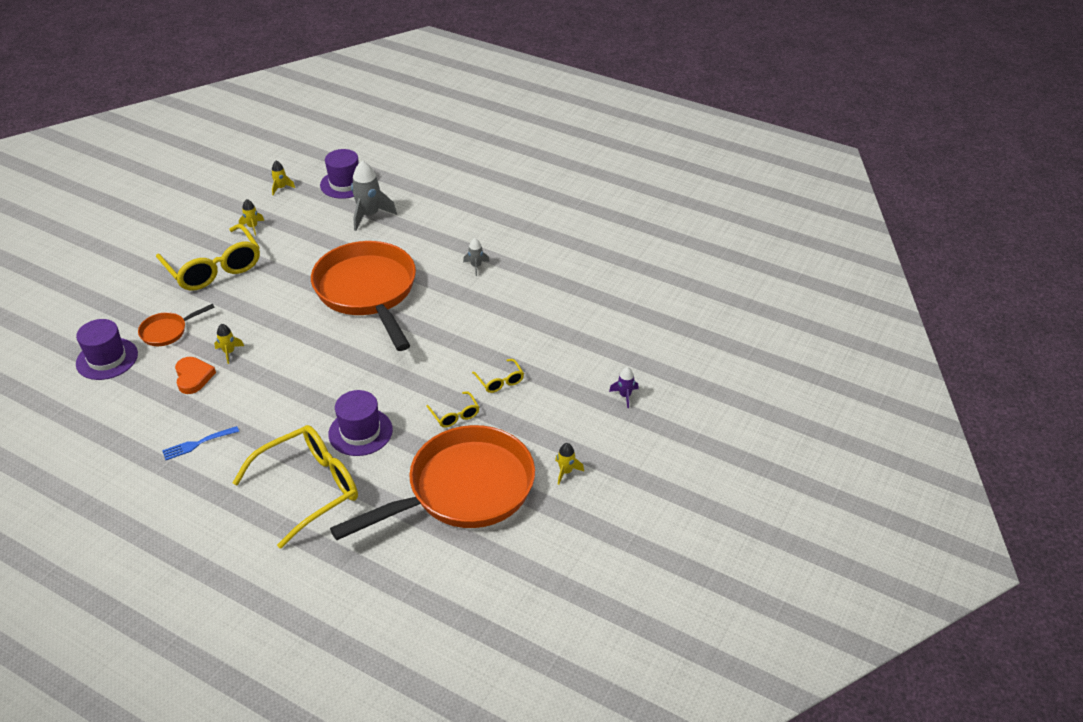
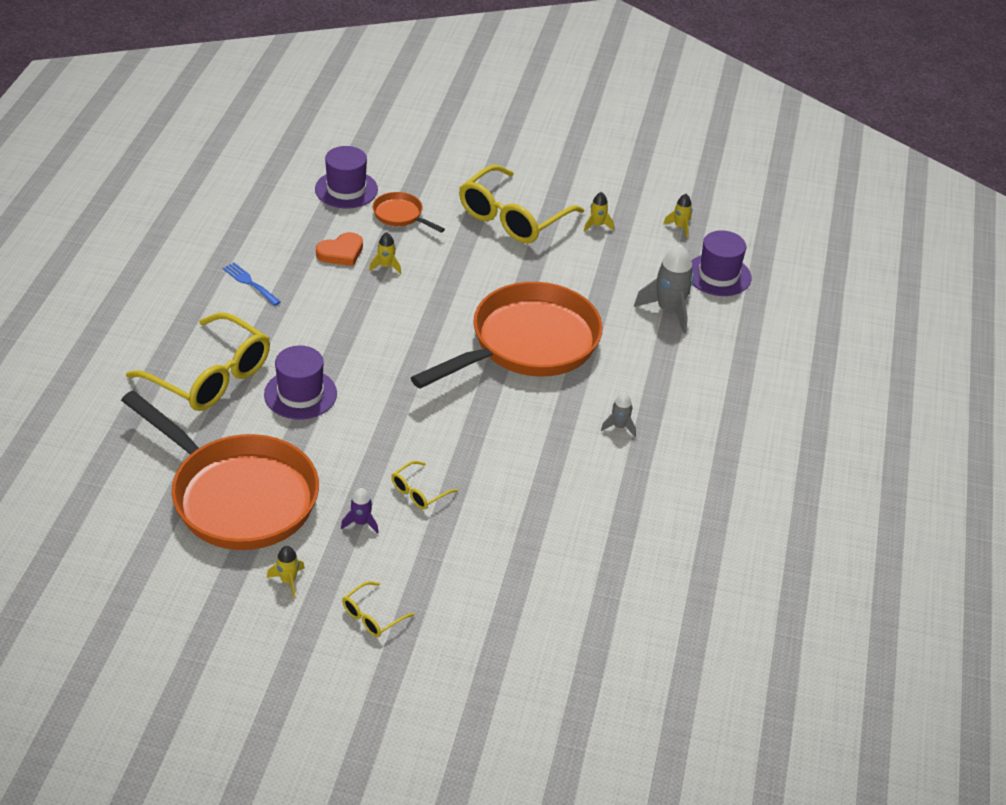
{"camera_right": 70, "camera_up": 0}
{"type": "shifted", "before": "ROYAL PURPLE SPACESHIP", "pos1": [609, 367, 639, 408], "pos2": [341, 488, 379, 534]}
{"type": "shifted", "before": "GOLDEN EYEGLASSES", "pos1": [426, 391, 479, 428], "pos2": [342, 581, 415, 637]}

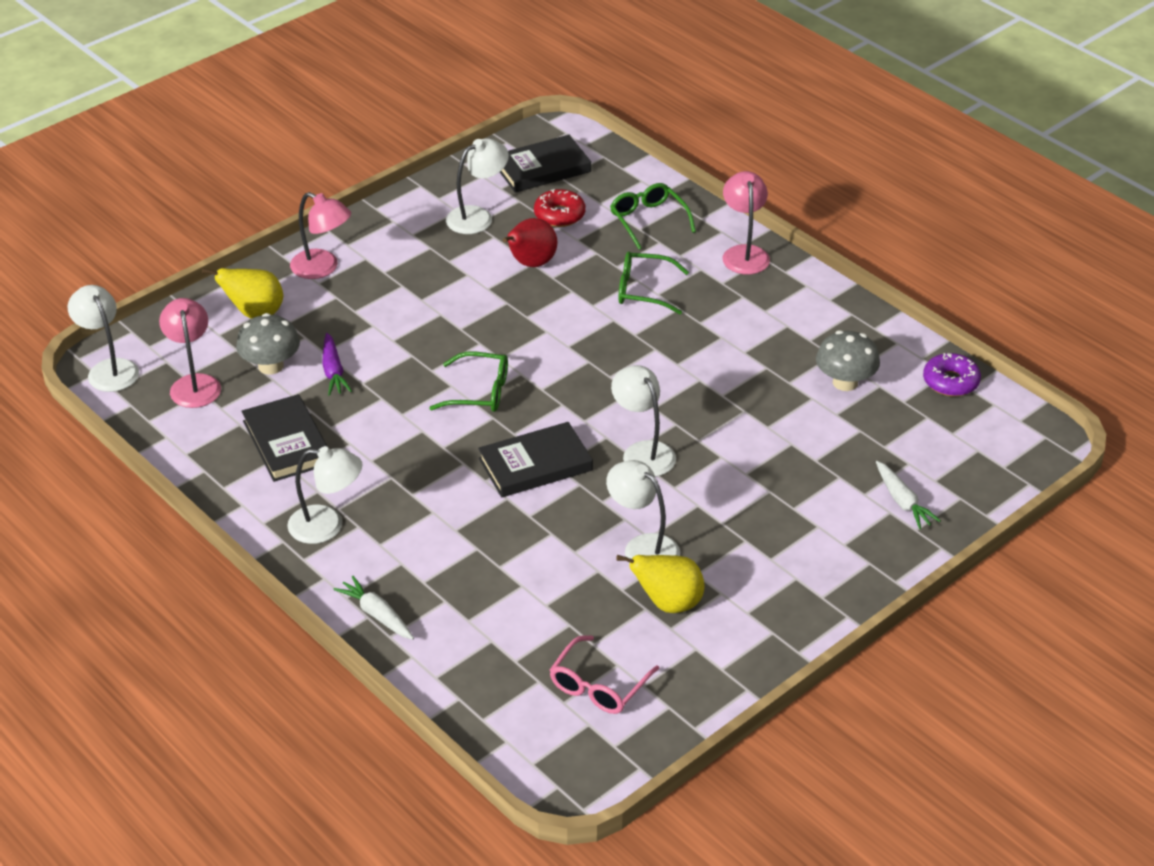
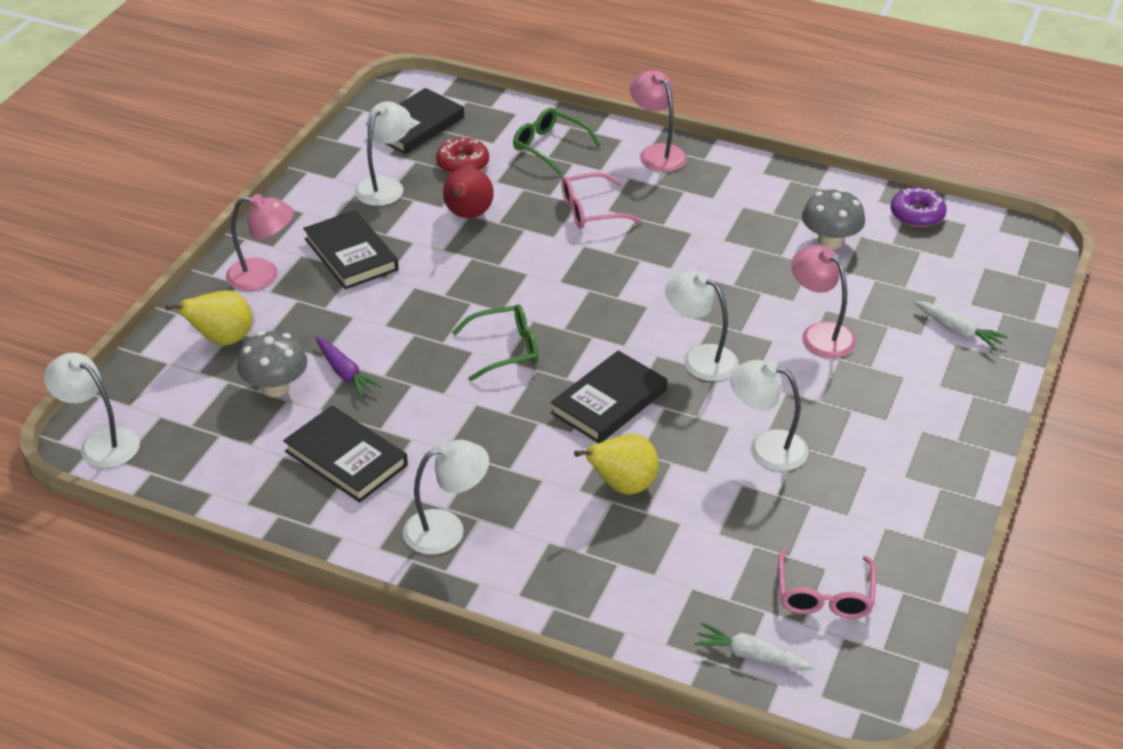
{"camera_right": -25, "camera_up": 0}
{"type": "new", "after": "EBONY BOOK", "pos2": [303, 210, 399, 289]}
{"type": "repainted", "before": "LEAF-GREEN EYEGLASSES", "after": "ROSE-PINK EYEGLASSES", "pos1": [619, 252, 689, 314], "pos2": [561, 172, 642, 228]}
{"type": "shifted", "before": "GOLDEN TOY PEAR", "pos1": [616, 555, 704, 613], "pos2": [574, 434, 659, 495]}
{"type": "shifted", "before": "WHITE CARROT", "pos1": [334, 576, 414, 640], "pos2": [694, 622, 816, 670]}
{"type": "shifted", "before": "ROSE-PINK READING LAMP", "pos1": [159, 298, 221, 408], "pos2": [791, 245, 856, 358]}

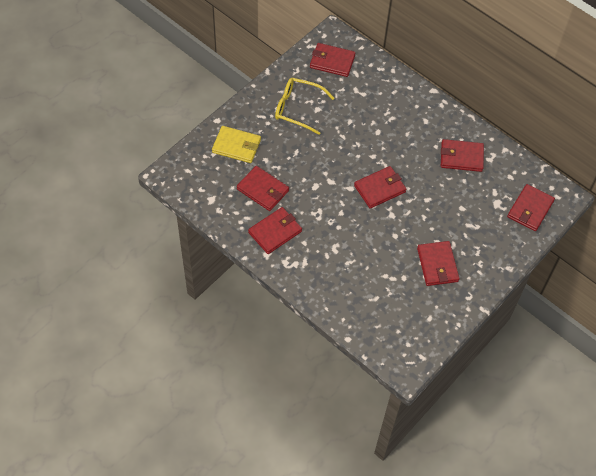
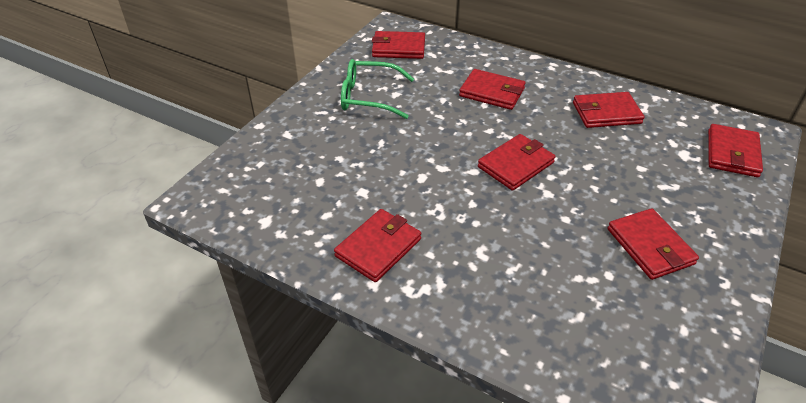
{"camera_right": -10, "camera_up": -15}
{"type": "repainted", "before": "GOLDEN EYEGLASSES", "after": "LEAF-GREEN EYEGLASSES", "pos1": [275, 78, 334, 135], "pos2": [341, 59, 414, 119]}
{"type": "shifted", "before": "CRIMSON WALLET", "pos1": [237, 166, 289, 211], "pos2": [459, 69, 525, 110]}
{"type": "gone", "before": "GOLDEN WALLET", "pos1": [212, 126, 261, 163]}

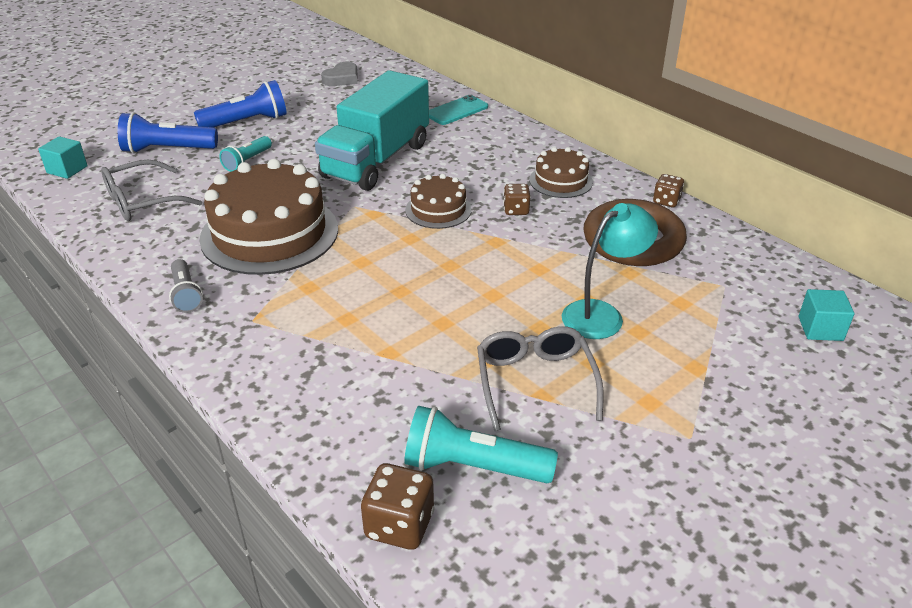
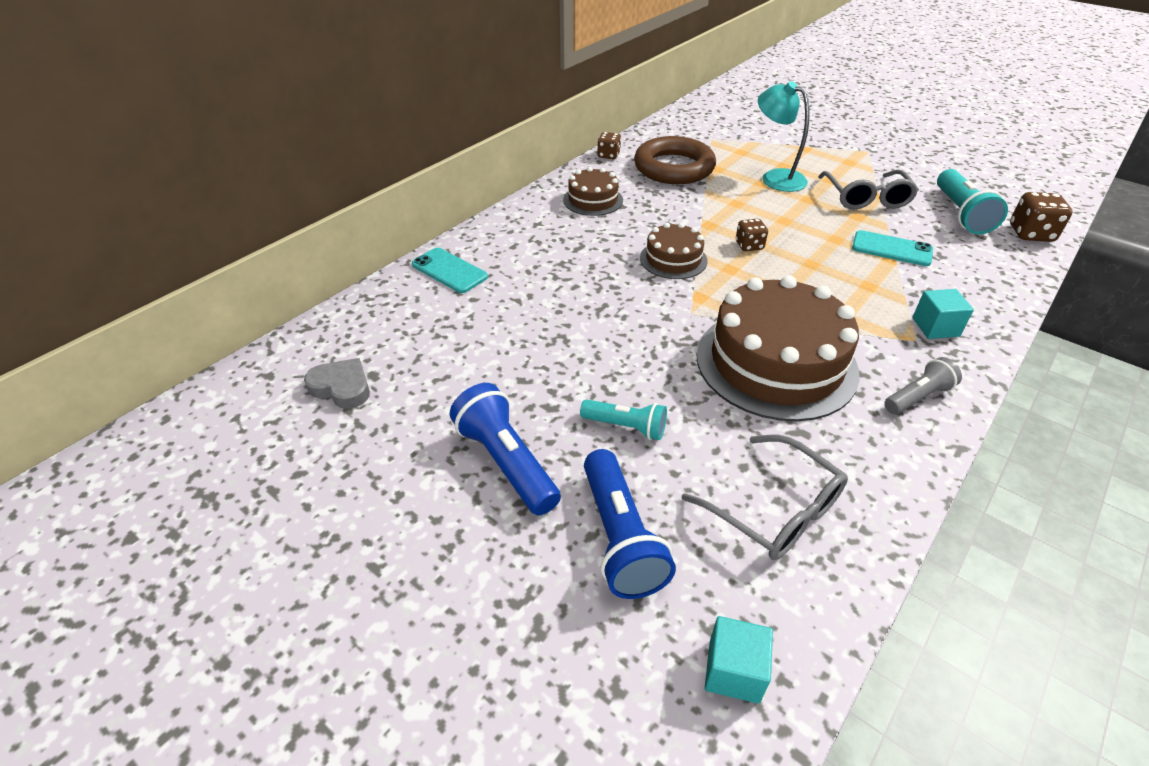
{"camera_right": -100, "camera_up": 5}
{"type": "shifted", "before": "BROWN DICE", "pos1": [503, 184, 531, 215], "pos2": [736, 219, 768, 251]}
{"type": "rotated", "before": "GREY EYEGLASSES", "pos1": [477, 326, 604, 431], "pos2": [818, 170, 919, 209], "turn": -75}
{"type": "new", "after": "TURQUOISE MOBILE PHONE", "pos2": [852, 230, 933, 266]}
{"type": "shifted", "before": "TURQUOISE SOLID CUBE", "pos1": [799, 289, 854, 341], "pos2": [912, 289, 974, 339]}
{"type": "gone", "before": "TURQUOISE TOY TRUCK", "pos1": [315, 70, 429, 191]}

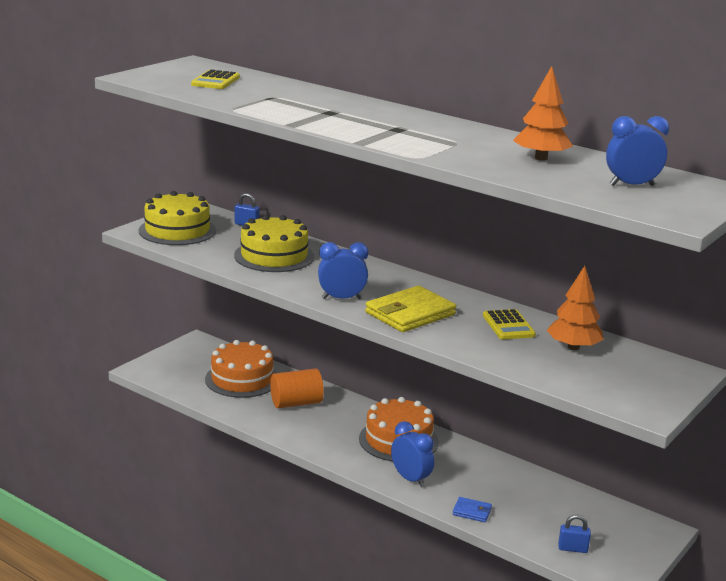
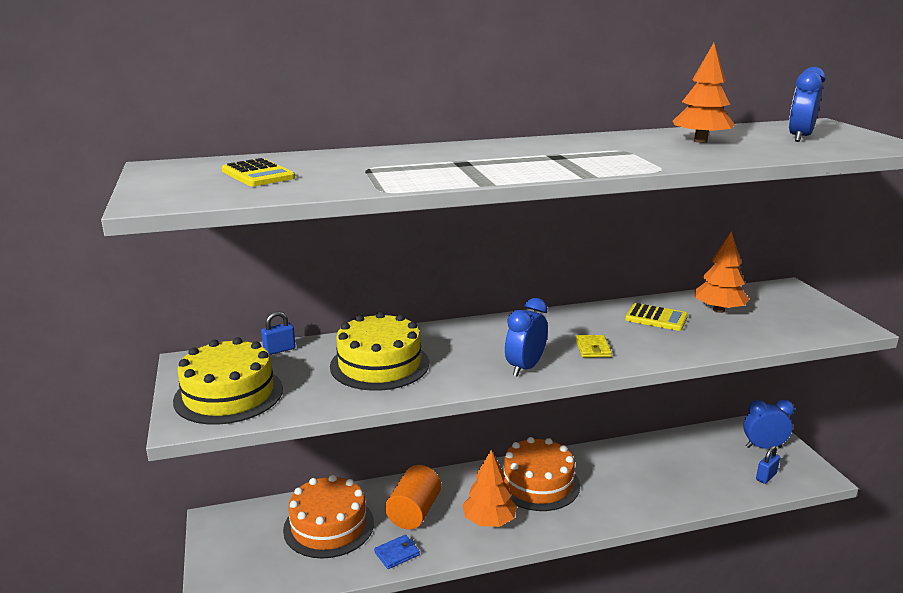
{"camera_right": -50, "camera_up": 0}
{"type": "shifted", "before": "ROYAL BLUE WALLET", "pos1": [452, 497, 492, 522], "pos2": [374, 535, 420, 569]}
{"type": "new", "after": "ORANGE TREE", "pos2": [462, 450, 517, 527]}
{"type": "scaled", "before": "GOLDEN WALLET", "pos1": [365, 286, 456, 332], "pos2": [576, 335, 612, 358], "scale": 0.47}
{"type": "shifted", "before": "ROYAL BLUE CLOCK", "pos1": [391, 421, 434, 488], "pos2": [743, 399, 794, 449]}

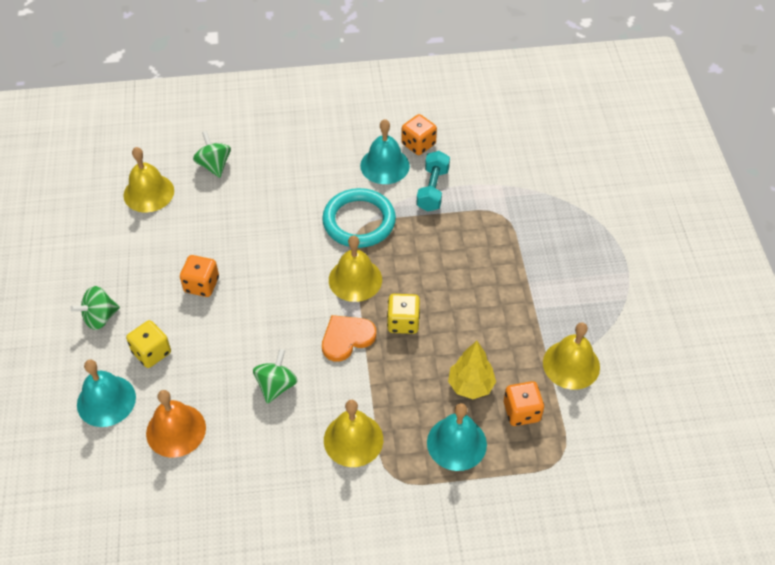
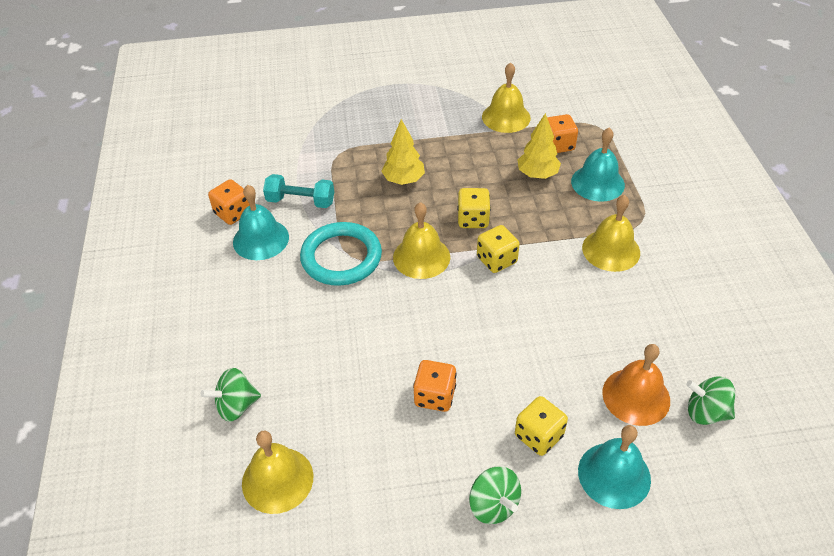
{"camera_right": -90, "camera_up": -5}
{"type": "new", "after": "GOLDEN TREE", "pos2": [381, 119, 425, 185]}
{"type": "swapped", "before": "ORANGE HEART SHAPE", "after": "GOLDEN DICE", "pos1": [322, 315, 376, 362], "pos2": [477, 225, 520, 273]}
{"type": "shifted", "before": "LEAF-GREEN TOY TOP", "pos1": [253, 349, 298, 404], "pos2": [686, 377, 735, 425]}

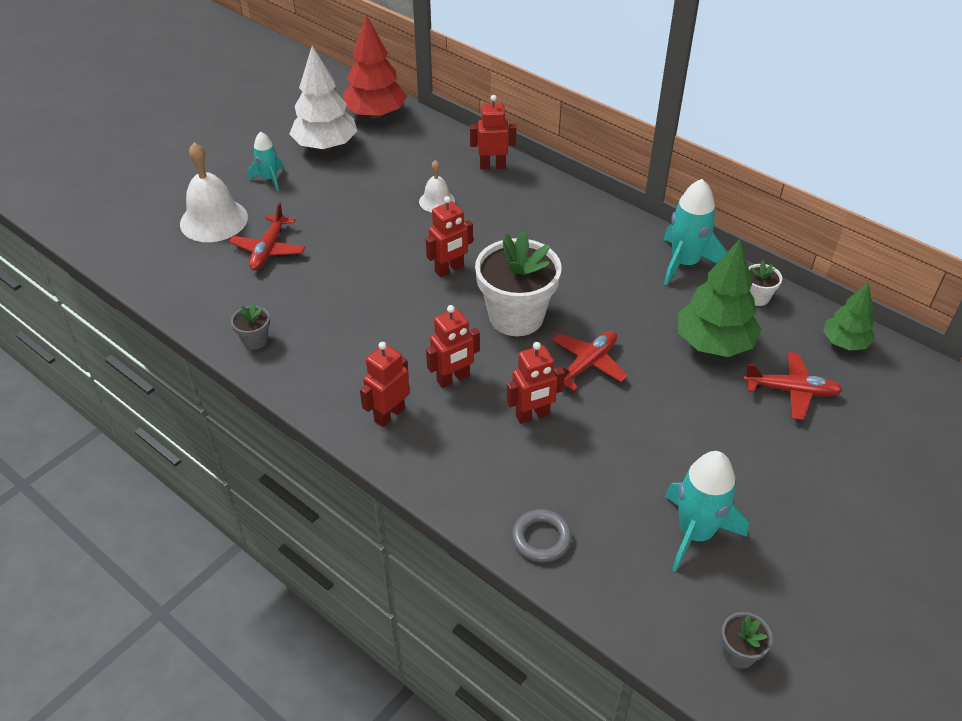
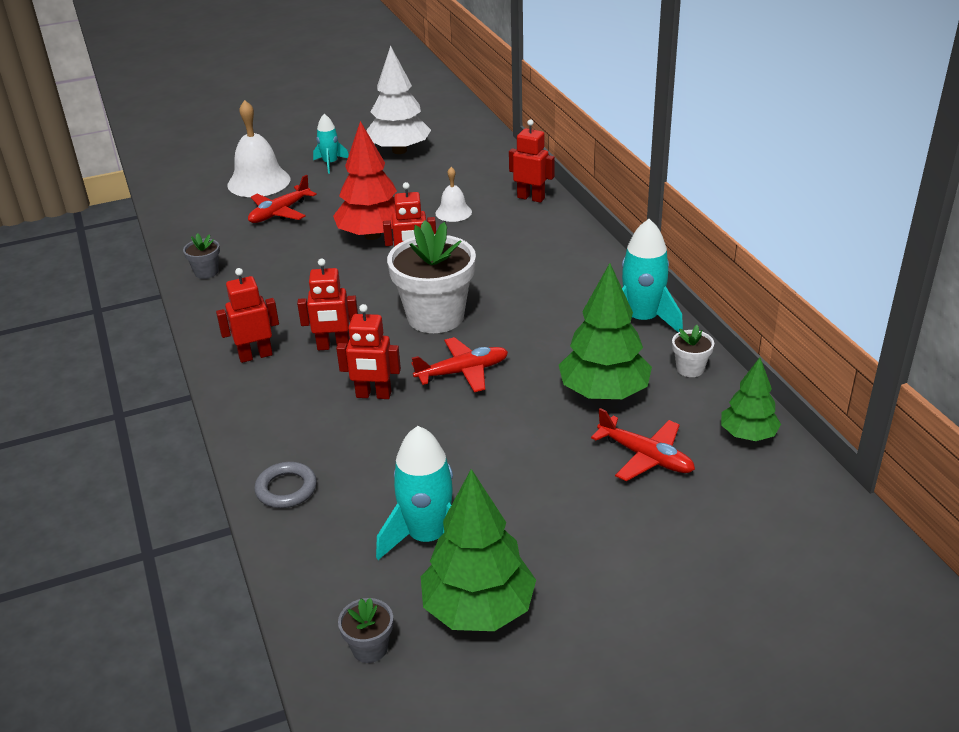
{"camera_right": 30, "camera_up": -10}
{"type": "shifted", "before": "CRIMSON TREE", "pos1": [343, 15, 407, 119], "pos2": [333, 121, 397, 240]}
{"type": "new", "after": "LEAF-GREEN TREE", "pos2": [421, 469, 536, 631]}

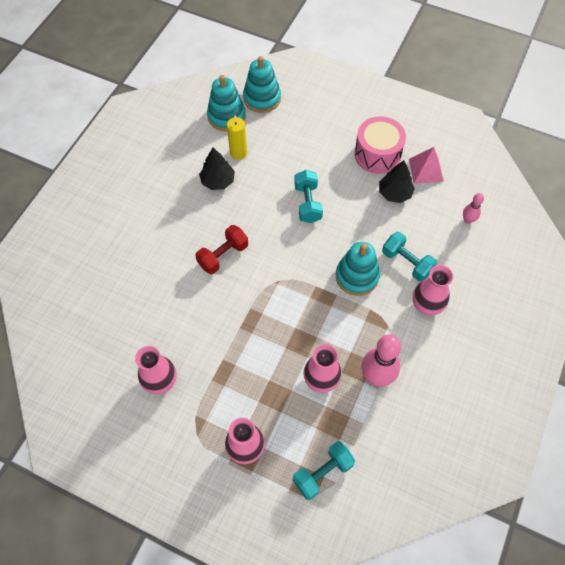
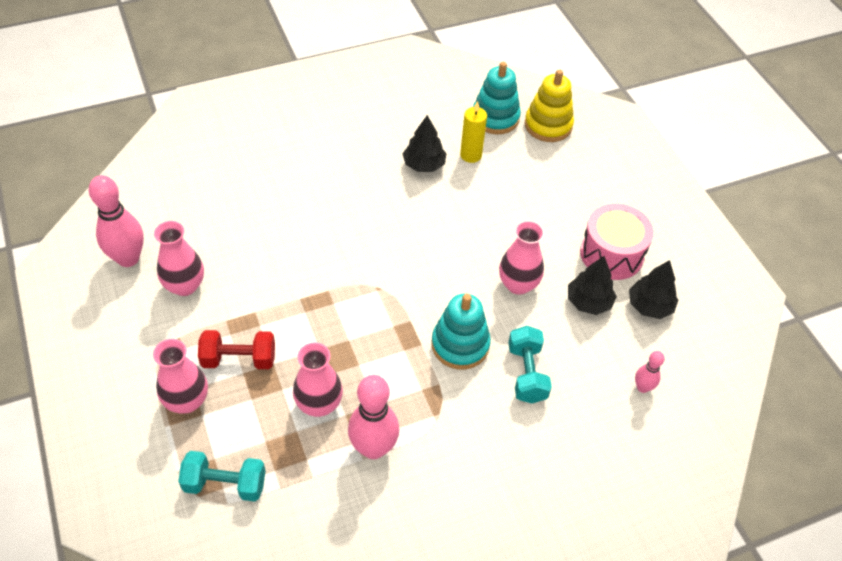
{"camera_right": 40, "camera_up": -10}
{"type": "new", "after": "ROSE-PINK TENPIN", "pos2": [89, 175, 144, 267]}
{"type": "shifted", "before": "CRIMSON FREE WEIGHT", "pos1": [195, 225, 248, 274], "pos2": [198, 330, 275, 369]}
{"type": "shifted", "before": "ROSE-PINK FLOWER VASE", "pos1": [413, 265, 453, 316], "pos2": [499, 221, 544, 295]}
{"type": "repainted", "before": "TURQUOISE RING STACKER", "after": "GOLDEN RING STACKER", "pos1": [243, 56, 281, 113], "pos2": [525, 69, 574, 142]}
{"type": "swapped", "before": "ROSE-PINK PYRAMID SHAPE", "after": "EBONY TREE", "pos1": [409, 147, 444, 184], "pos2": [629, 260, 678, 319]}
{"type": "gone", "before": "TURQUOISE FREE WEIGHT", "pos1": [294, 170, 323, 223]}

